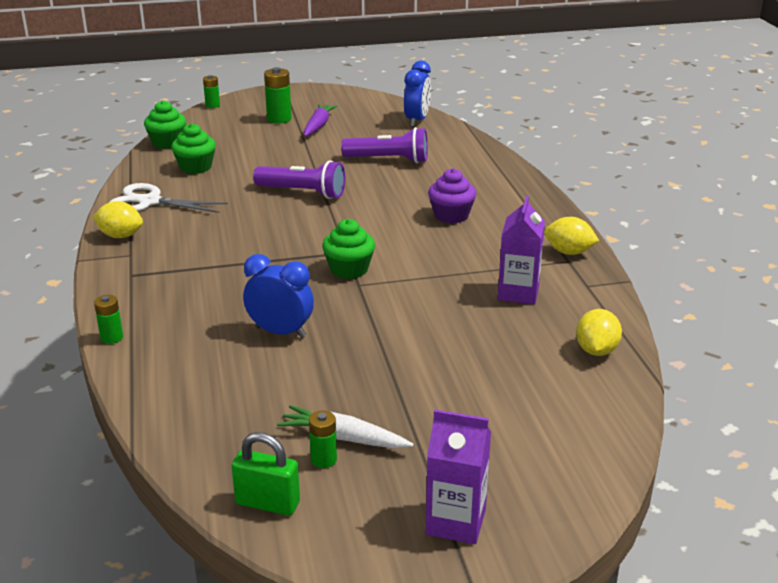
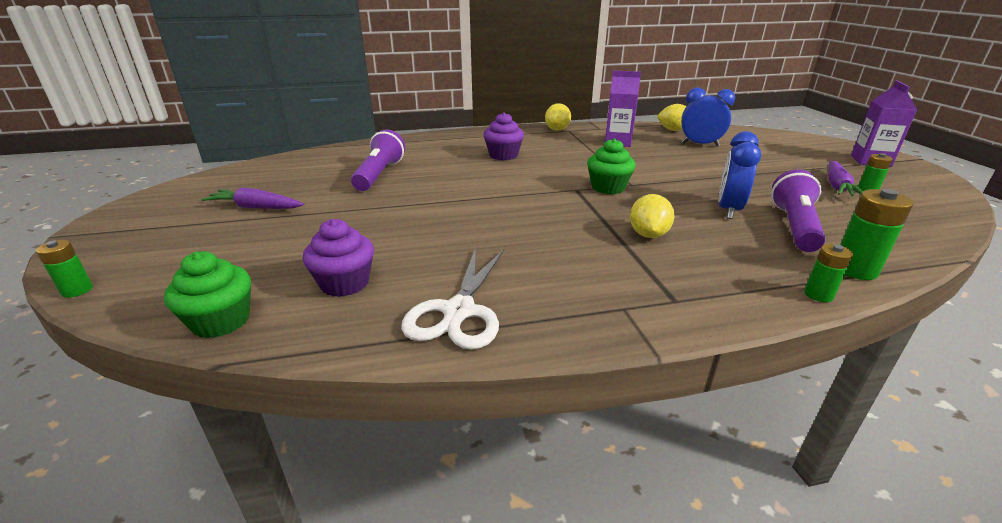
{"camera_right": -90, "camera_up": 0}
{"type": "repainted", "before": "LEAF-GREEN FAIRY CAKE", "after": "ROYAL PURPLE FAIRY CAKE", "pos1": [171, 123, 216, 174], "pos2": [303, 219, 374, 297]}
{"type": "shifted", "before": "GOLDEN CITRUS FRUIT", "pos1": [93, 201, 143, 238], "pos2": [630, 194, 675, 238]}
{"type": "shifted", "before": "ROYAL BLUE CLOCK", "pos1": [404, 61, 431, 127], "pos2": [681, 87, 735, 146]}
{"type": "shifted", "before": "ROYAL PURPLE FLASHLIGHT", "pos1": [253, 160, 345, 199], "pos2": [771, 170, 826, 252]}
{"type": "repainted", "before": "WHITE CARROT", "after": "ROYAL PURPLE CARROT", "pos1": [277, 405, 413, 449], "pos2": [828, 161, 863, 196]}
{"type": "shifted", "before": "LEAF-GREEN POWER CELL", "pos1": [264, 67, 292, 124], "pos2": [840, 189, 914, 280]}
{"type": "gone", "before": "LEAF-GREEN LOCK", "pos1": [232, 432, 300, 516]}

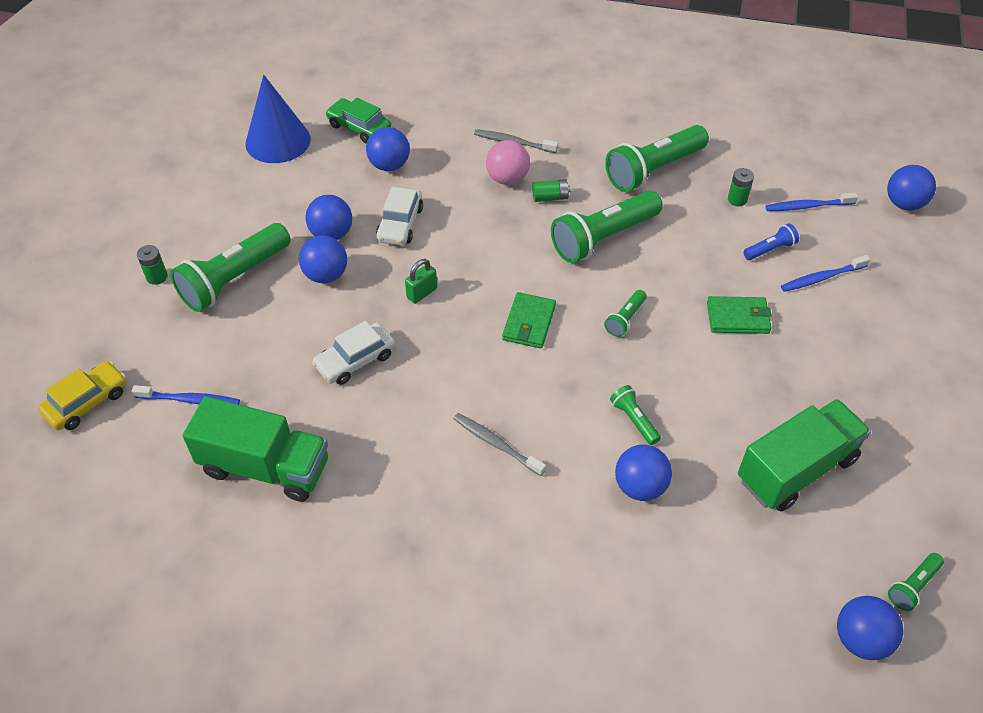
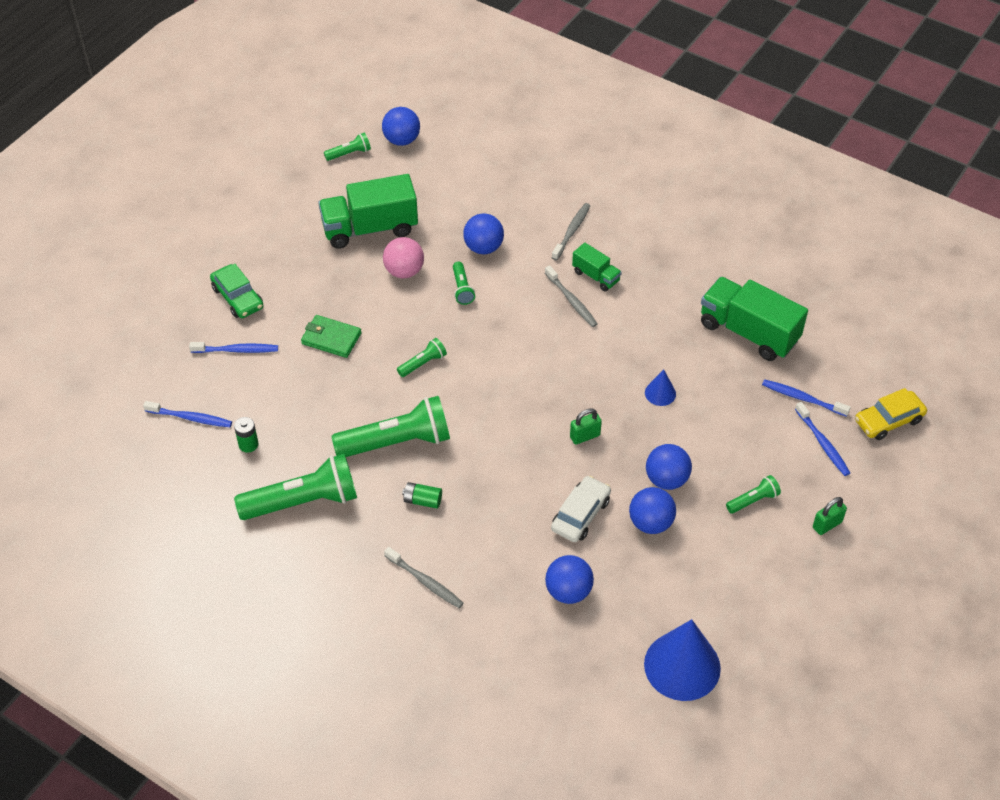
{"camera_right": -160, "camera_up": 0}
{"type": "shifted", "before": "LEAF-GREEN TOY CAR", "pos1": [326, 98, 391, 144], "pos2": [210, 264, 264, 318]}
{"type": "shifted", "before": "ROSE-PINK PLAY BALL", "pos1": [486, 140, 530, 185], "pos2": [383, 237, 424, 278]}
{"type": "new", "after": "GREY TOOTH BRUSH", "pos2": [552, 203, 590, 260]}
{"type": "new", "after": "LEAF-GREEN TOY TRUCK", "pos2": [572, 243, 622, 292]}
{"type": "swapped", "before": "WHITE TOY CAR", "after": "ROYAL BLUE CONE SHAPE", "pos1": [312, 321, 395, 385], "pos2": [645, 369, 676, 406]}
{"type": "scaled", "before": "LEAF-GREEN FLASHLIGHT", "pos1": [170, 223, 291, 312], "pos2": [726, 475, 781, 513], "scale": 0.47}
{"type": "new", "after": "ROYAL BLUE TOOTH BRUSH", "pos2": [795, 402, 850, 476]}
{"type": "swapped", "before": "LEAF-GREEN POWER CELL", "after": "LEAF-GREEN LOCK", "pos1": [137, 245, 168, 285], "pos2": [813, 497, 847, 535]}
{"type": "gone", "before": "LEAF-GREEN WALLET", "pos1": [502, 292, 556, 348]}
{"type": "gone", "before": "ROYAL BLUE FLASHLIGHT", "pos1": [743, 223, 799, 260]}
{"type": "gone", "before": "ROYAL BLUE PLAY BALL", "pos1": [887, 165, 936, 210]}

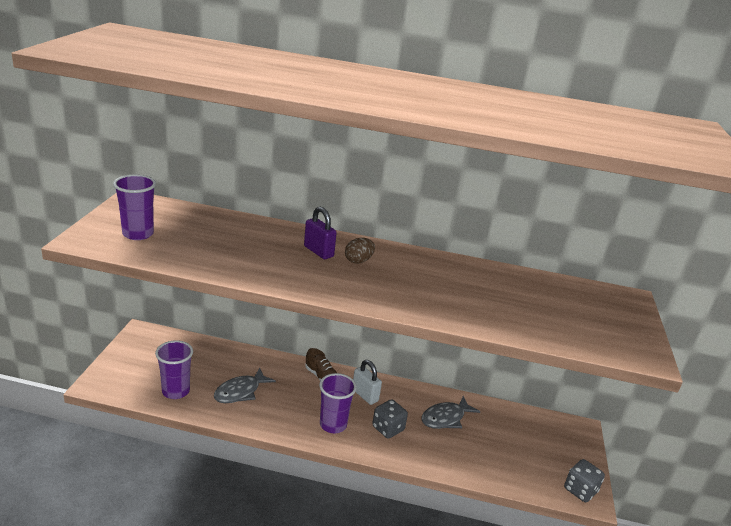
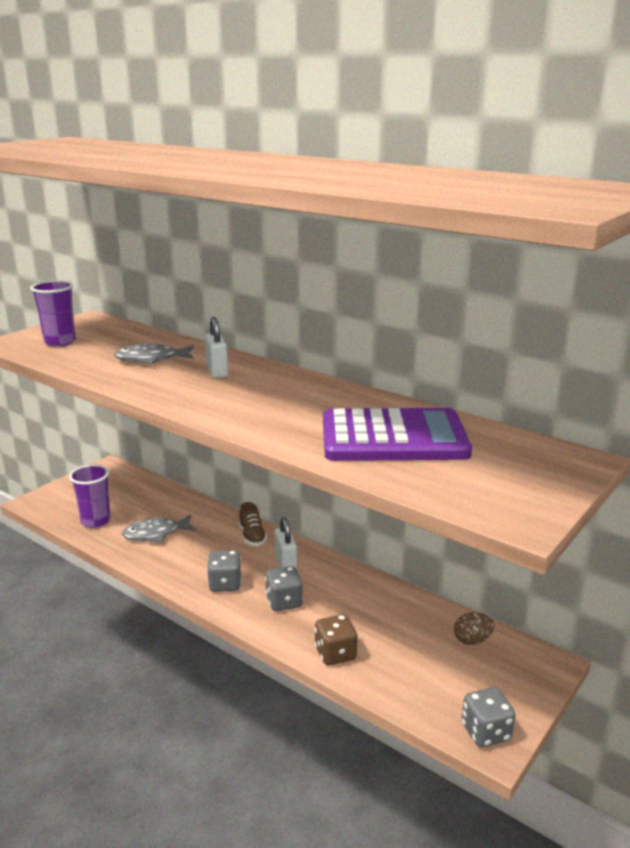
{"camera_right": 30, "camera_up": -5}
{"type": "shifted", "before": "GREY FISH", "pos1": [421, 396, 480, 429], "pos2": [114, 344, 194, 364]}
{"type": "repainted", "before": "ROYAL PURPLE LOCK", "after": "WHITE LOCK", "pos1": [304, 207, 337, 259], "pos2": [205, 317, 228, 378]}
{"type": "swapped", "before": "ROYAL PURPLE TUMBLER", "after": "GREY DICE", "pos1": [319, 373, 357, 433], "pos2": [207, 550, 241, 592]}
{"type": "new", "after": "BROWN DICE", "pos2": [315, 614, 358, 666]}
{"type": "new", "after": "ROYAL PURPLE POCKET CALCULATOR", "pos2": [323, 408, 472, 461]}
{"type": "shifted", "before": "BROWN EGG", "pos1": [345, 238, 375, 264], "pos2": [454, 612, 494, 645]}

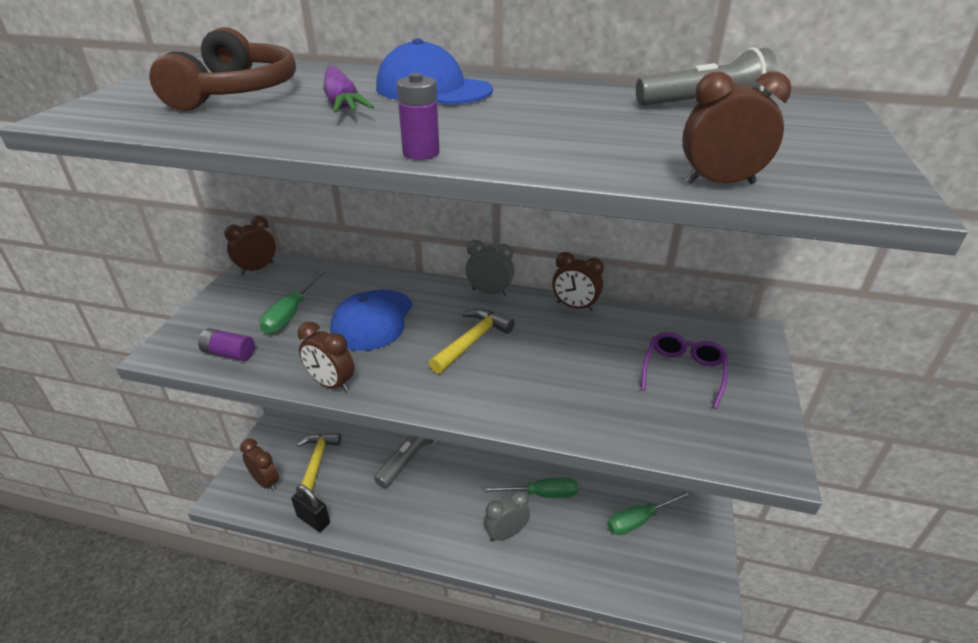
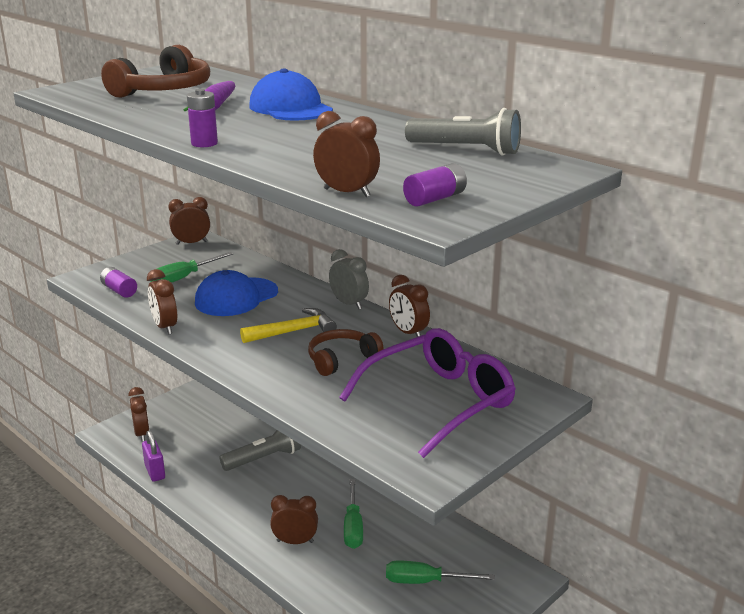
{"camera_right": 30, "camera_up": -10}
{"type": "repainted", "before": "EBONY LOCK", "after": "ROYAL PURPLE LOCK", "pos1": [291, 485, 330, 532], "pos2": [142, 430, 165, 482]}
{"type": "repainted", "before": "GREY CLOCK", "after": "BROWN CLOCK", "pos1": [484, 490, 530, 542], "pos2": [270, 495, 318, 544]}
{"type": "new", "after": "BROWN OVER-EAR HEADPHONES", "pos2": [308, 329, 384, 376]}
{"type": "scaled", "before": "ROYAL PURPLE EYEGLASSES", "pos1": [641, 332, 728, 409], "pos2": [339, 328, 516, 458], "scale": 1.83}
{"type": "rotated", "before": "LEAF-GREEN HAND SCREWDRIVER", "pos1": [482, 477, 578, 498], "pos2": [344, 479, 363, 549], "turn": 60}
{"type": "new", "after": "ROYAL PURPLE POWER CELL", "pos2": [403, 163, 467, 207]}
{"type": "gone", "before": "GOLDEN CARPENTER'S HAMMER", "pos1": [297, 433, 341, 491]}

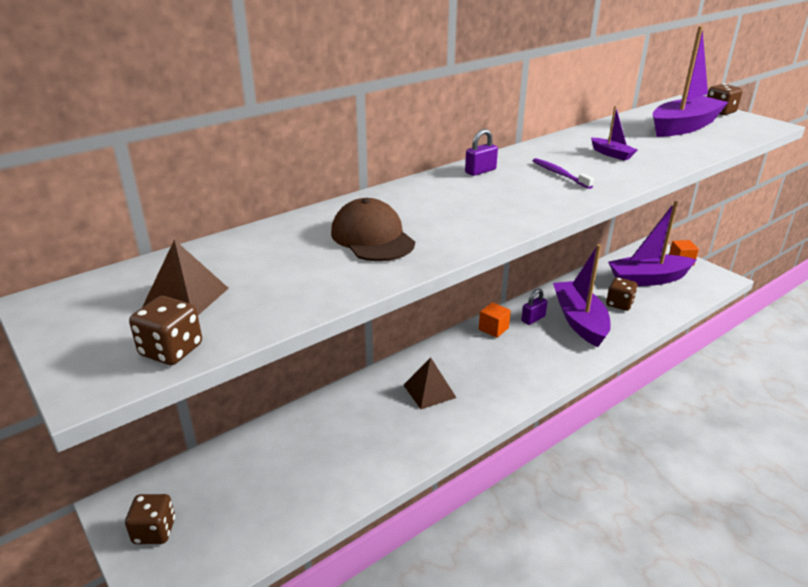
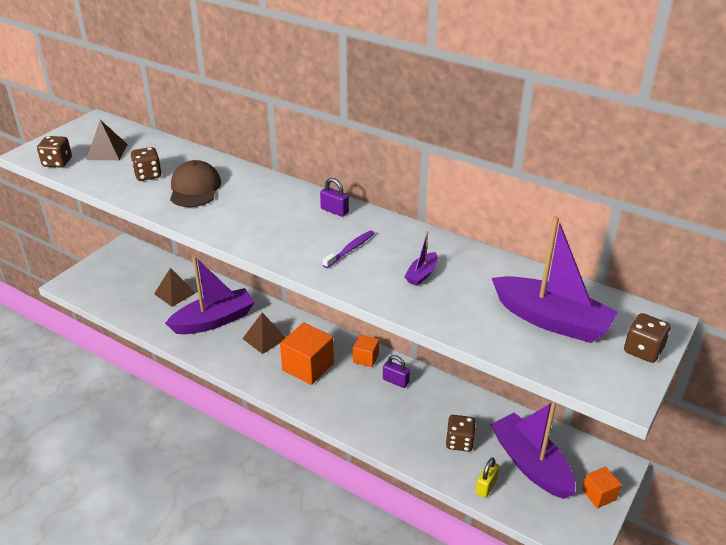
{"camera_right": 70, "camera_up": 5}
{"type": "shifted", "before": "BROWN DICE", "pos1": [125, 494, 175, 544], "pos2": [131, 147, 162, 181]}
{"type": "new", "after": "BROWN PYRAMID SHAPE", "pos2": [154, 268, 196, 307]}
{"type": "shifted", "before": "ROYAL PURPLE SAILBOAT", "pos1": [553, 244, 611, 347], "pos2": [165, 256, 255, 334]}
{"type": "rotated", "before": "BROWN PEAKED CAP", "pos1": [331, 198, 415, 261], "pos2": [170, 160, 221, 207], "turn": -45}
{"type": "new", "after": "ORANGE SOLID CUBE", "pos2": [280, 322, 334, 385]}
{"type": "new", "after": "GOLDEN LOCK", "pos2": [475, 457, 499, 498]}

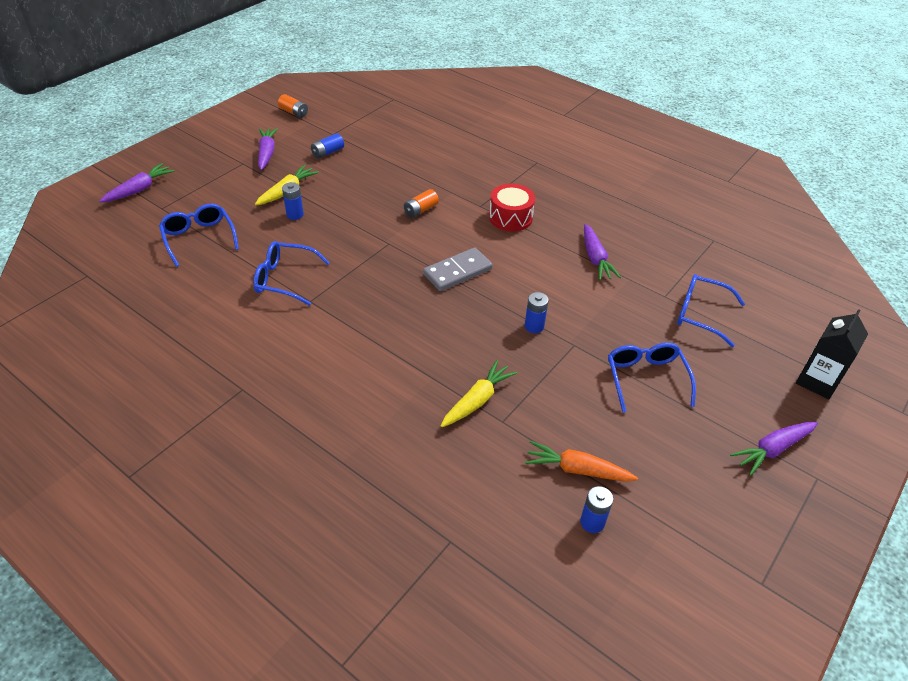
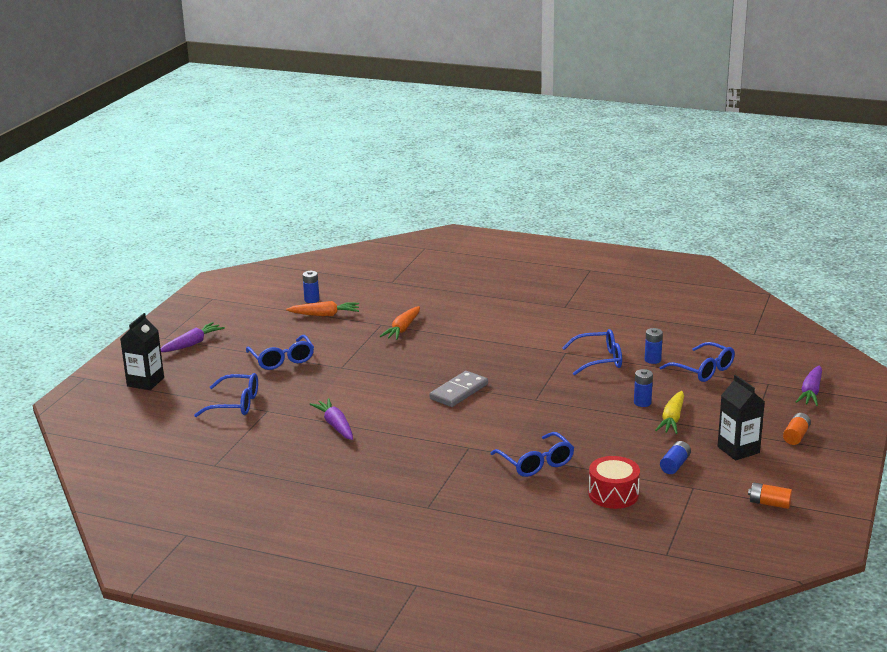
{"camera_right": 165, "camera_up": -20}
{"type": "repainted", "before": "GOLDEN CARROT", "after": "ORANGE CARROT", "pos1": [441, 360, 517, 427], "pos2": [380, 306, 420, 340]}
{"type": "new", "after": "ROYAL BLUE EYEGLASSES", "pos2": [490, 432, 574, 477]}
{"type": "shifted", "before": "CRIMSON SNARE DRUM", "pos1": [489, 184, 535, 232], "pos2": [588, 456, 640, 509]}
{"type": "shifted", "before": "ROYAL BLUE POWER CELL", "pos1": [525, 292, 549, 333], "pos2": [645, 328, 663, 364]}
{"type": "swapped", "before": "ROYAL PURPLE CARROT", "after": "EBONY CARTON", "pos1": [258, 128, 278, 170], "pos2": [718, 375, 765, 460]}
{"type": "shifted", "before": "ORANGE POWER CELL", "pos1": [404, 189, 439, 218], "pos2": [783, 413, 811, 445]}

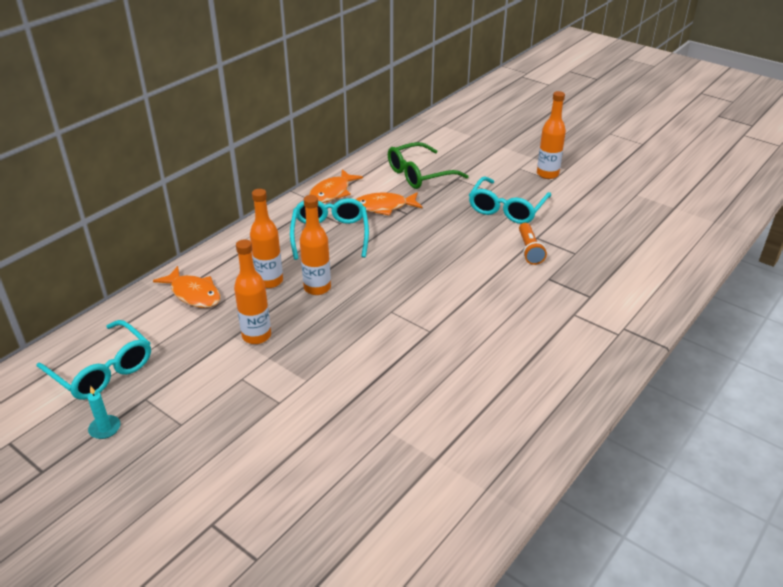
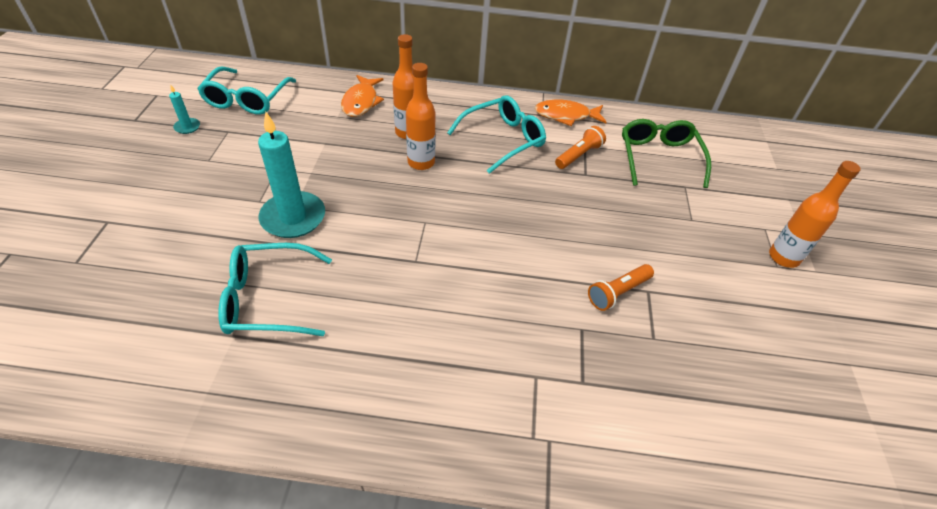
{"camera_right": 55, "camera_up": 10}
{"type": "shifted", "before": "TURQUOISE EYEGLASSES", "pos1": [469, 177, 551, 224], "pos2": [218, 243, 332, 336]}
{"type": "new", "after": "TURQUOISE PILLAR CANDLE", "pos2": [258, 111, 325, 238]}
{"type": "swapped", "before": "ORANGE FISH", "after": "ORANGE FLASHLIGHT", "pos1": [355, 192, 423, 216], "pos2": [555, 126, 606, 169]}
{"type": "rotated", "before": "LEAF-GREEN EYEGLASSES", "pos1": [388, 142, 468, 189], "pos2": [622, 119, 711, 188], "turn": 60}
{"type": "gone", "before": "ORANGE FLASK", "pos1": [234, 239, 271, 344]}

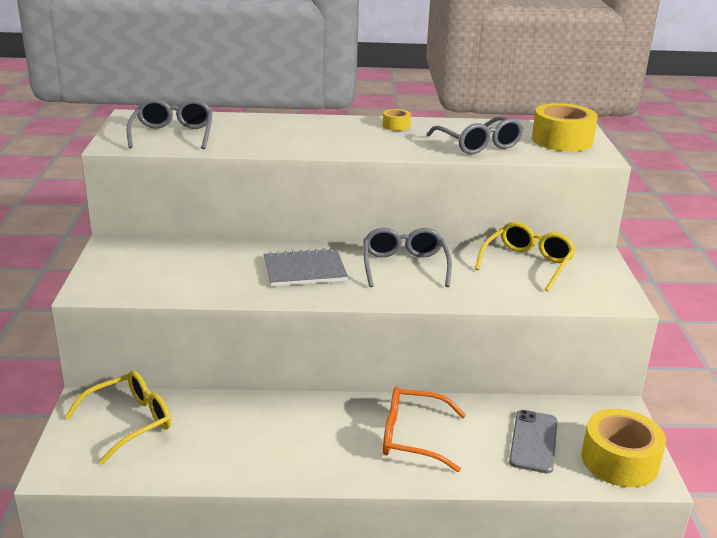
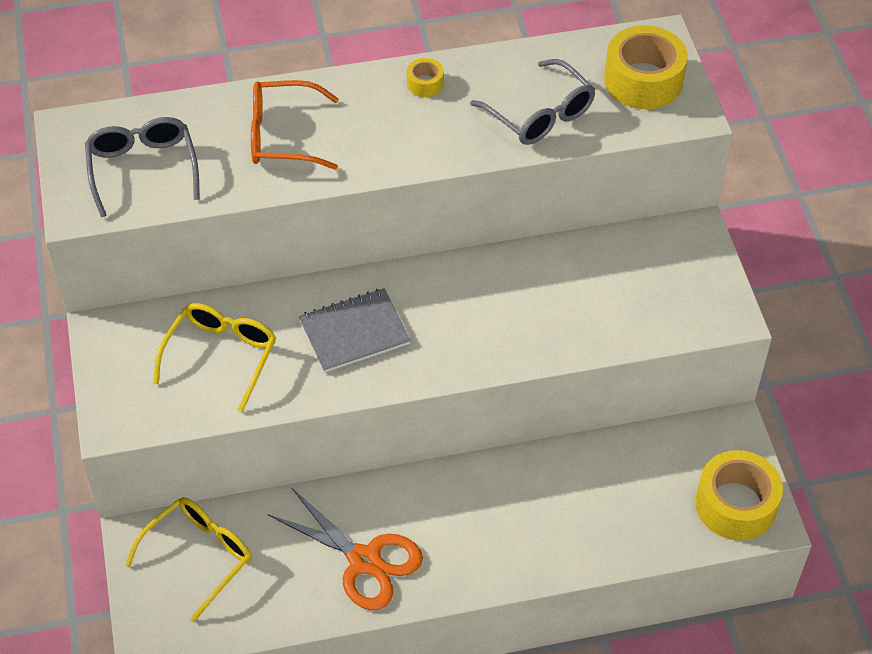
{"camera_right": -10, "camera_up": 25}
{"type": "shifted", "before": "GOLDEN EYEGLASSES", "pos1": [475, 222, 576, 292], "pos2": [153, 303, 276, 412]}
{"type": "shifted", "before": "ORANGE EYEGLASSES", "pos1": [383, 387, 466, 472], "pos2": [251, 80, 339, 169]}
{"type": "new", "after": "ORANGE SCISSORS", "pos2": [268, 487, 423, 610]}
{"type": "gone", "before": "GREY EYEGLASSES", "pos1": [363, 228, 452, 287]}
{"type": "gone", "before": "GREY MOBILE PHONE", "pos1": [509, 410, 558, 473]}

